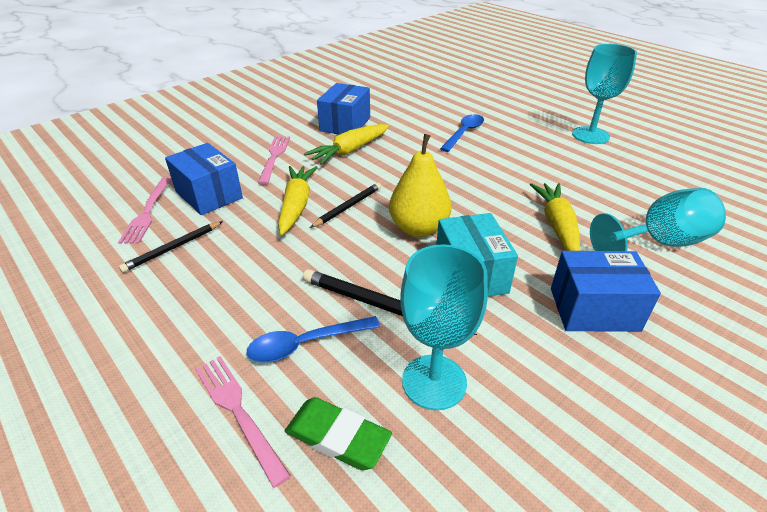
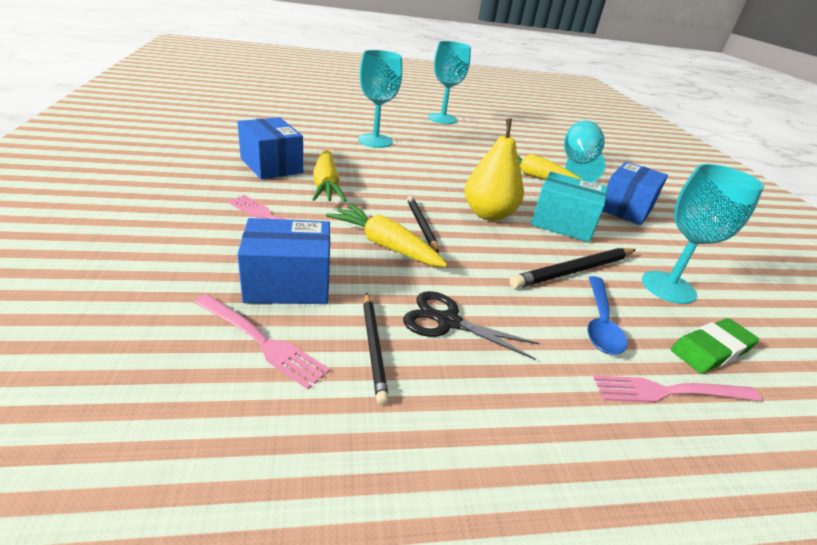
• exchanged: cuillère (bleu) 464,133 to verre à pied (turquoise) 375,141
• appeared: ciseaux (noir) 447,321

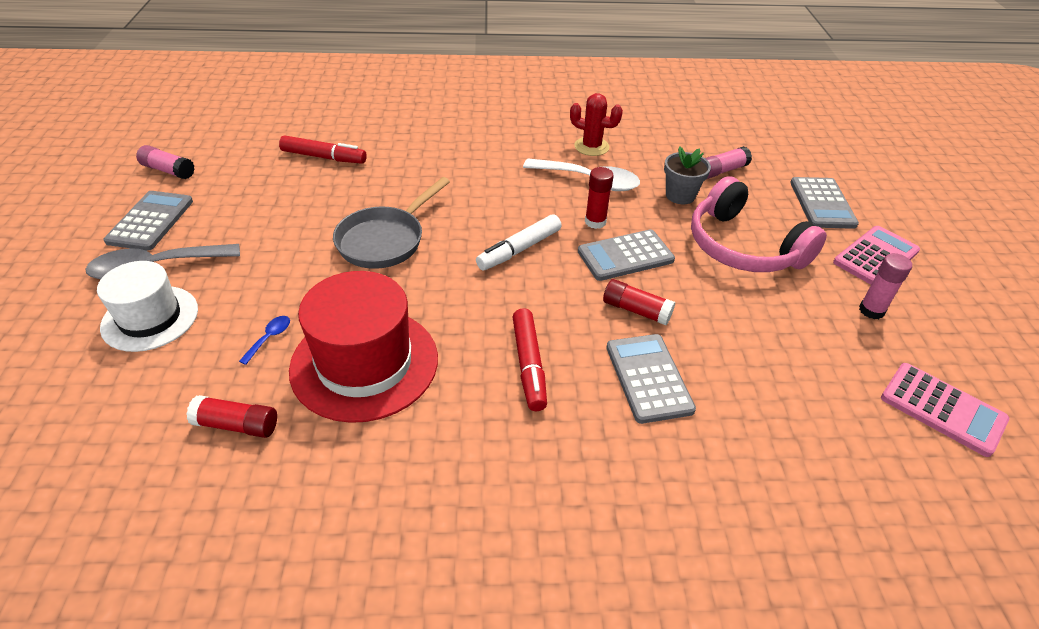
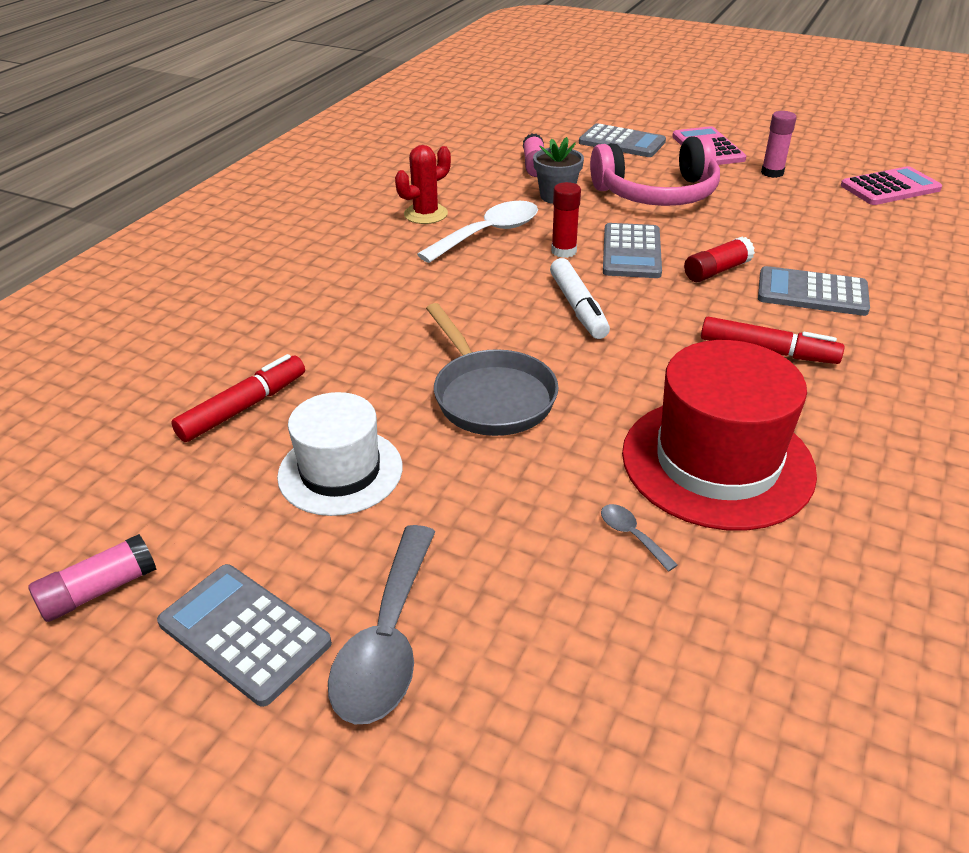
• relocated: chapeau (blanc) 150,318 to 340,471
• colour: cuillère (bleu) 269,338 to cuillère (gris) 631,535
• missing: bâton de colle (rouge) 237,425

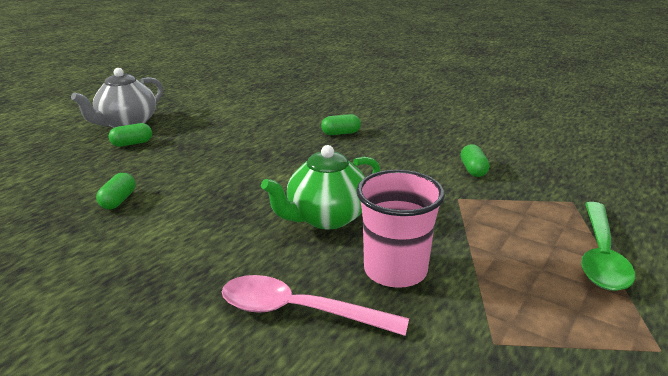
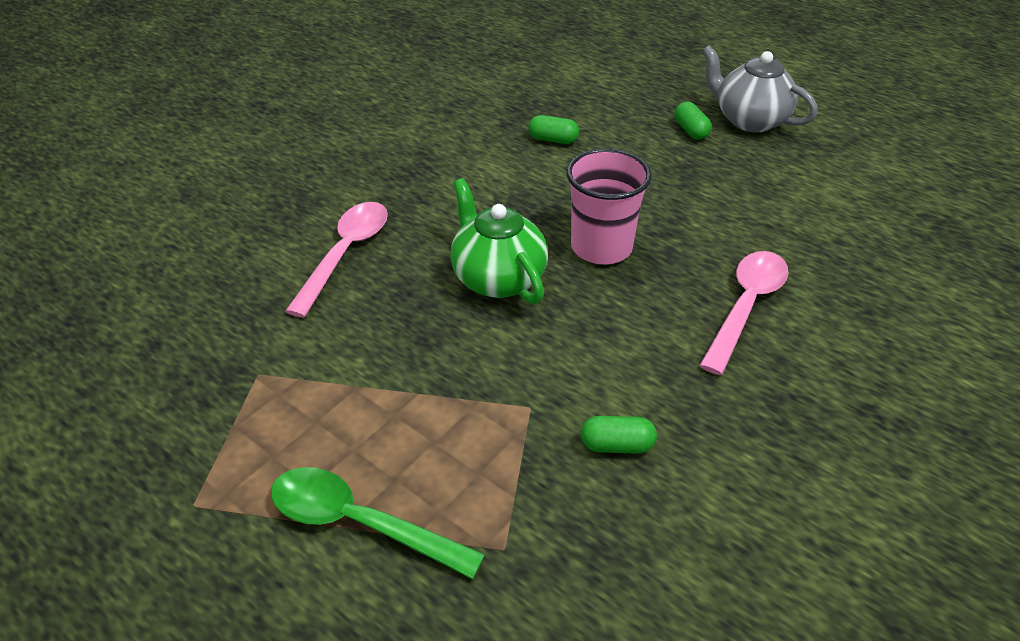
• relocated: gobelet (rose) 395,270 to 601,247
• exchanged: gélule (vert) 341,133 to cuillère (rose) 745,307

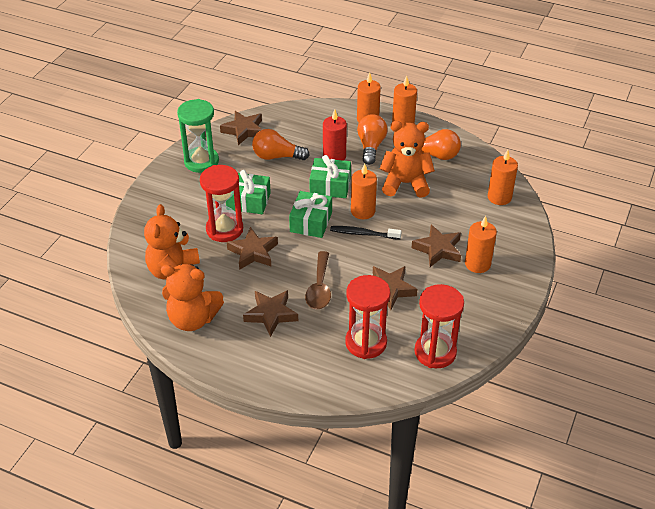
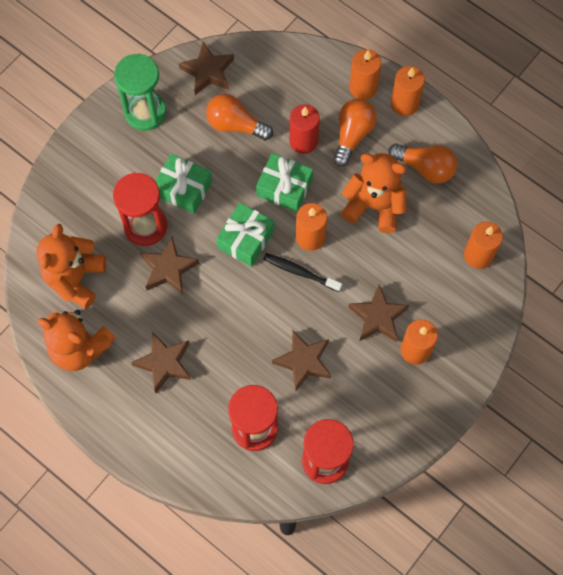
• missing: cuillère (marron) 319,288

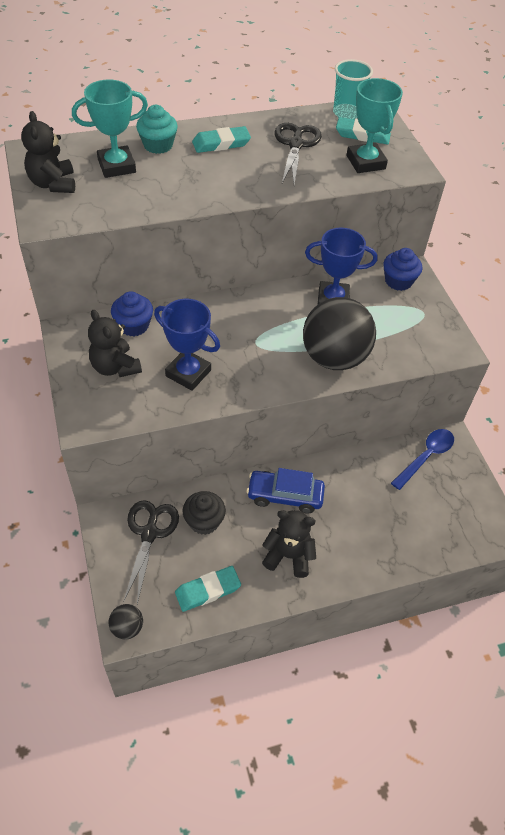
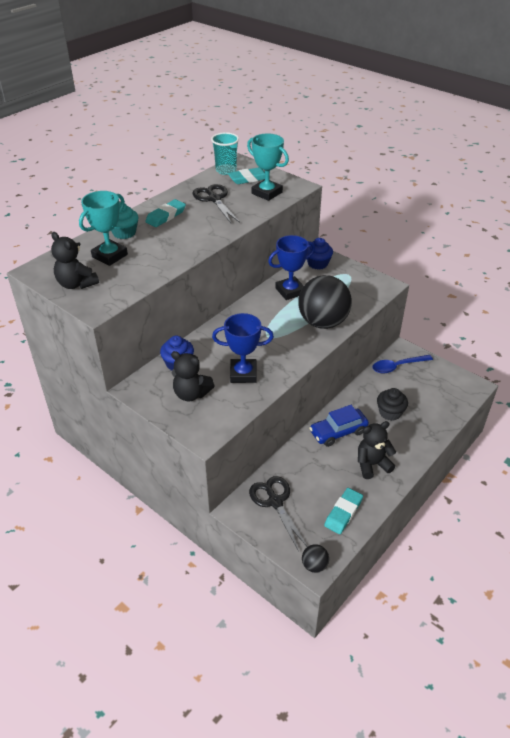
• spun: cuillère (bleu) 426,457 = 397,366 120 degrees counterclockwise
• relocated: muffin (noir) 204,521 to 390,412

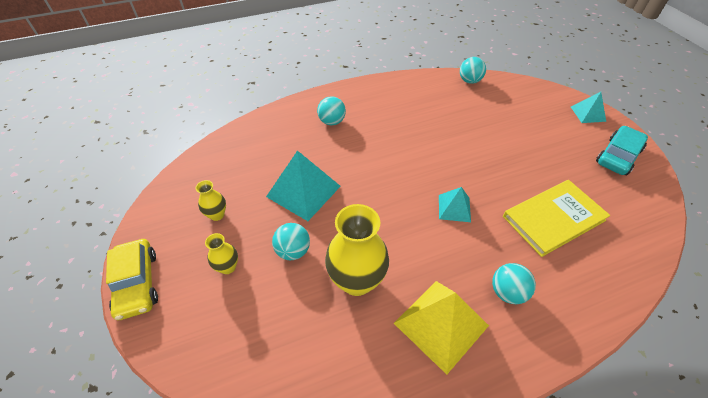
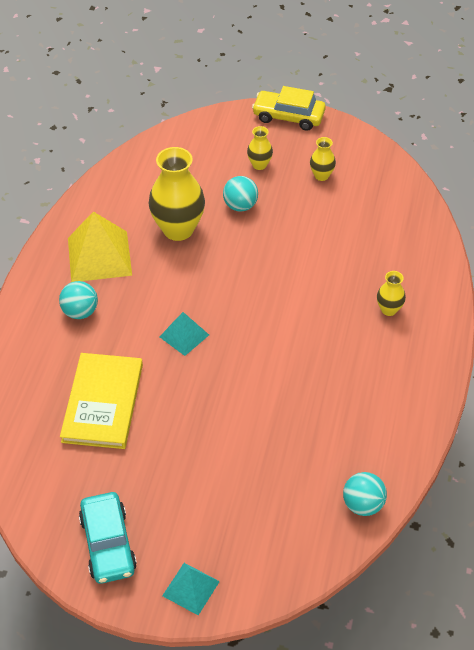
• exchanged: balle (turquoise) 332,122 to vase (jaune) 389,309
• missing: pyramide (turquoise) 303,191

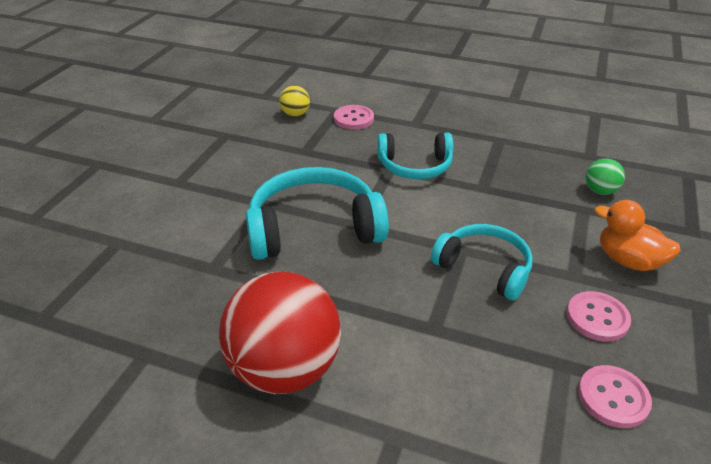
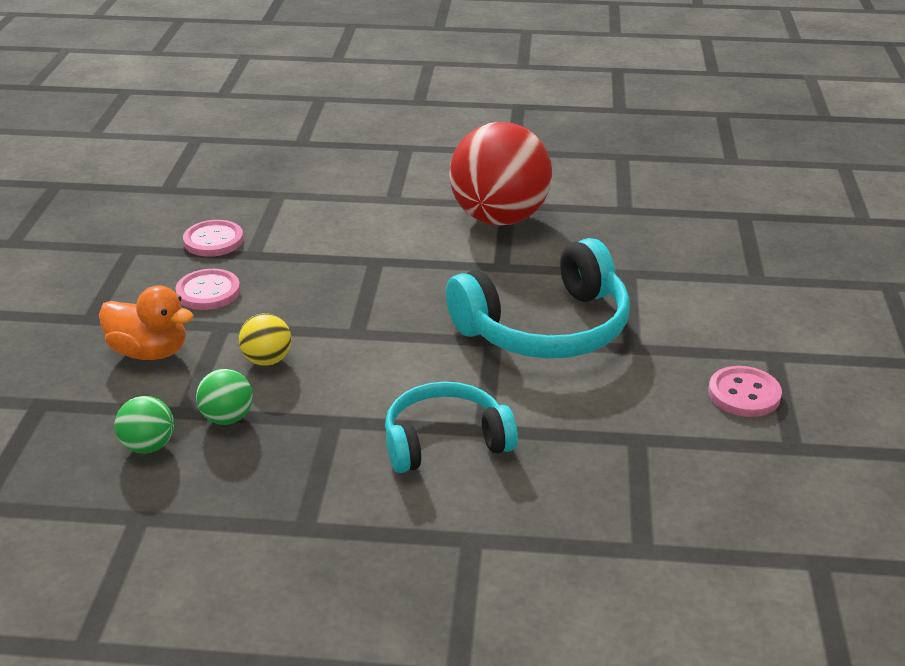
• appeared: balle (vert) 227,418
• relocated: balle (jaune) 295,114 to 267,360
• relocated: bouton (rose) 353,119 to 744,394
• missing: casque audio (turquoise) 484,268

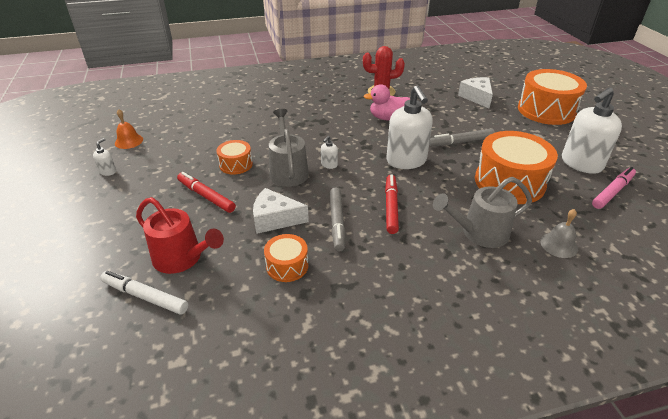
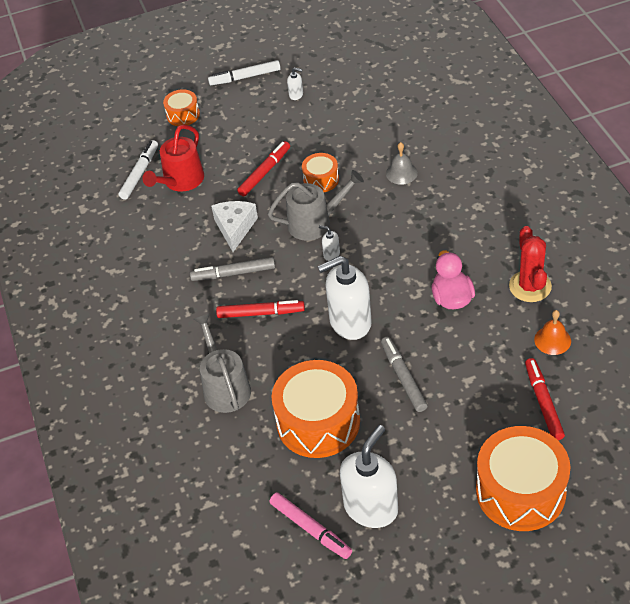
• relocated: tambour (orange) 287,266 to 183,115
• appeared: feutre (blanc) 245,77
• spun: distributeur de savon (blanc) 581,164 = 371,507 75 degrees clockwise
• relocated: cloche (gris) 559,245 to 401,173
• exchanged: fromage (blanc) 477,97 to feutre (rouge) 543,402
• relocated: cloche (orange) 129,141 to 552,340

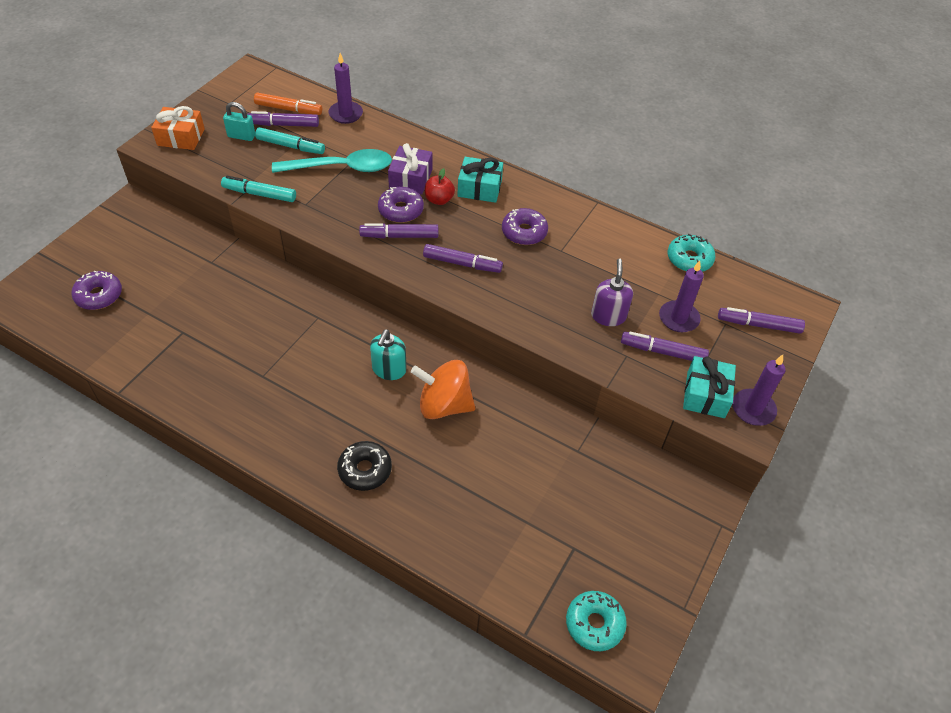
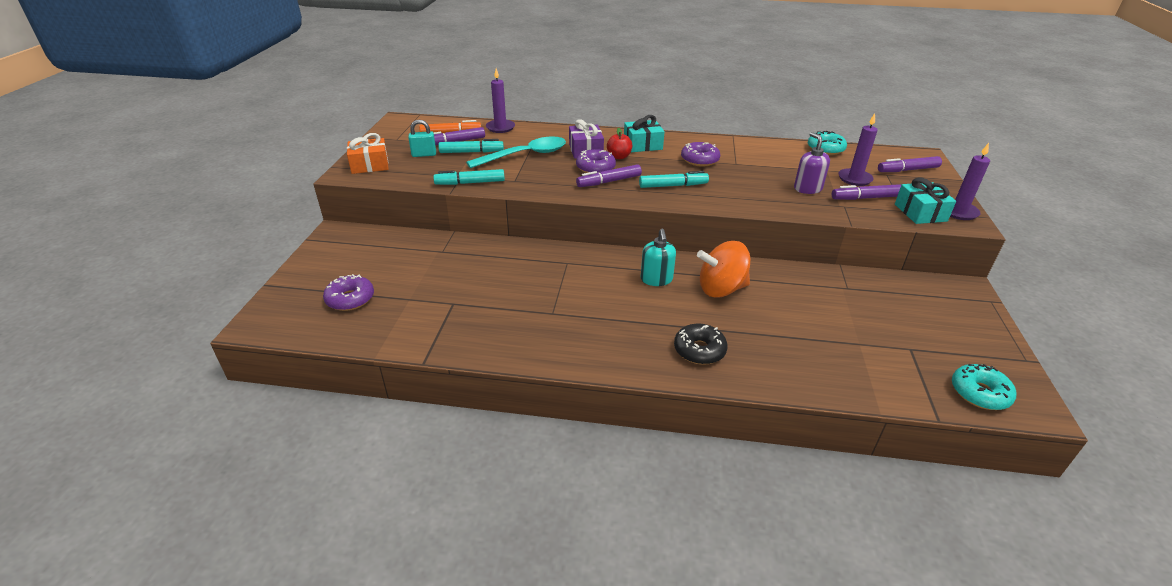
• colour: feutre (violet) 462,263 to feutre (turquoise) 673,186

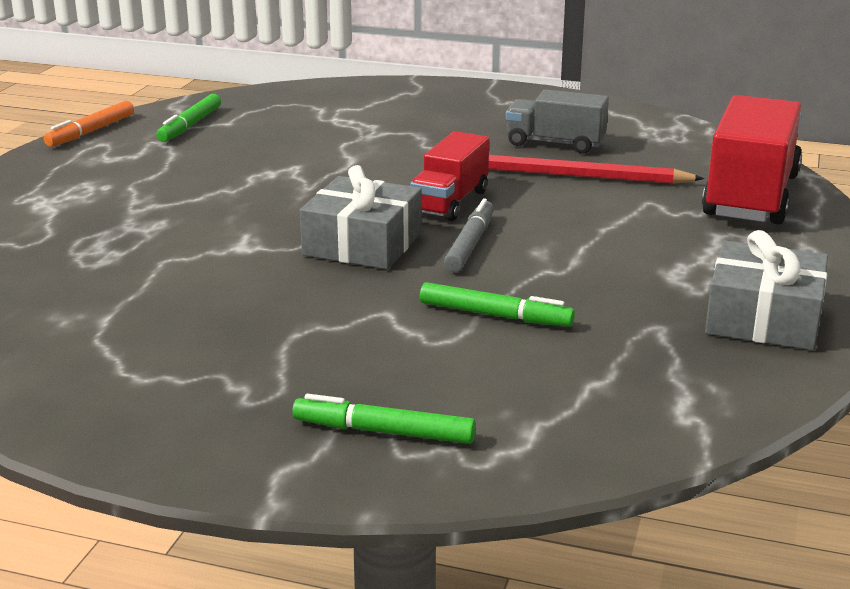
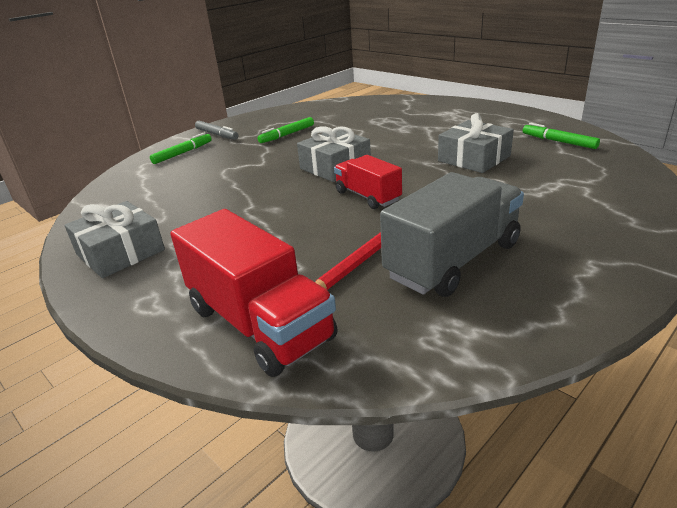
• relocated: feutre (gris) 470,244 to 217,134
• relocated: feutre (vert) 495,315 to 287,135
• size: camion (gris) 555,143 = 453,260 x1.68
• appeared: cadeau (gris) 474,158
• missing: feutre (orange) 91,131

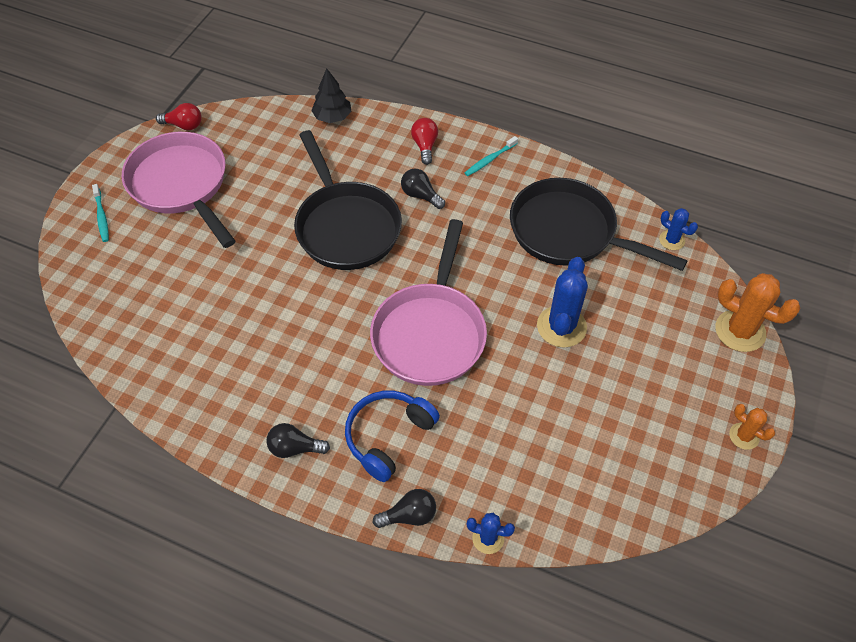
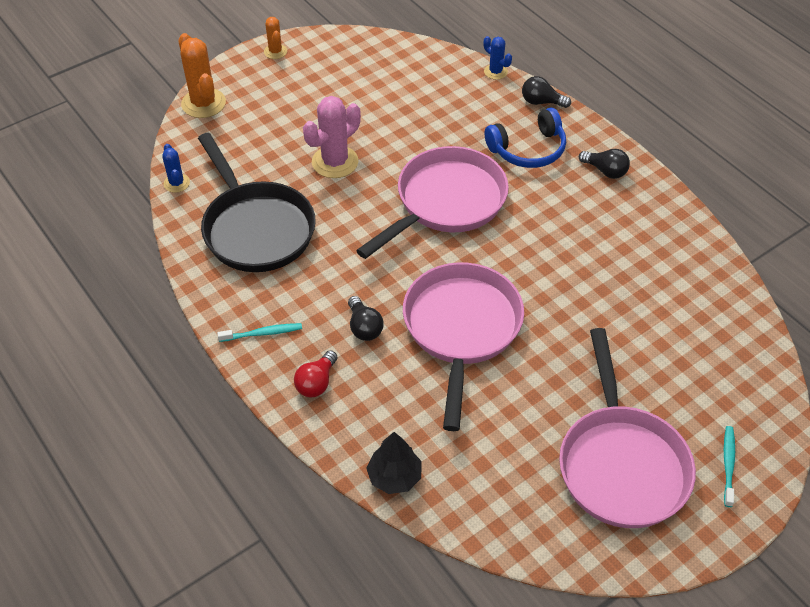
• colour: cactus (bleu) 561,326 to cactus (rose) 335,162
• colour: poêle (noir) 346,226 to poêle (rose) 461,329
• missing: ampoule (rouge) 184,125

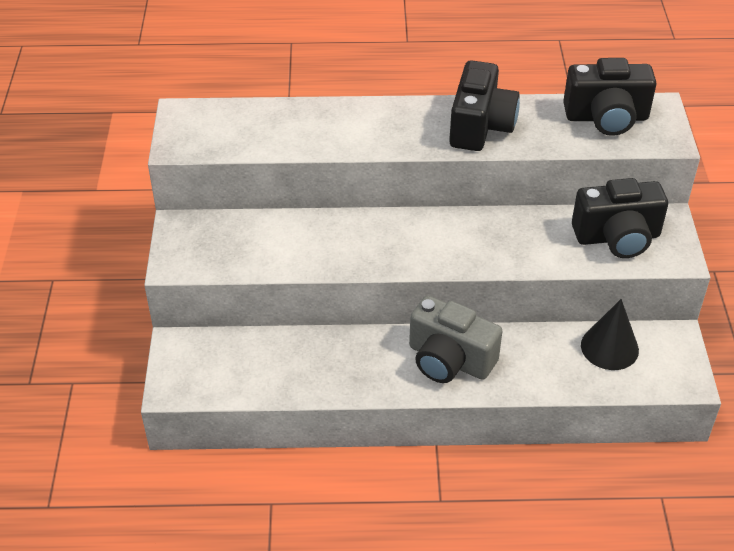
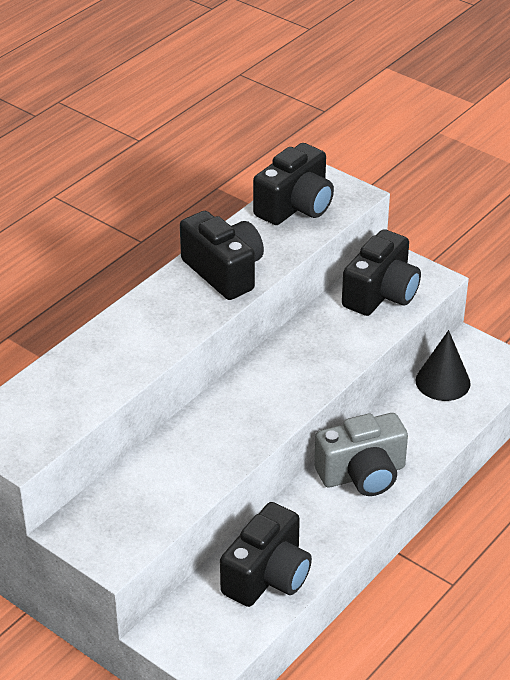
• appeared: appareil photo (noir) 267,576

